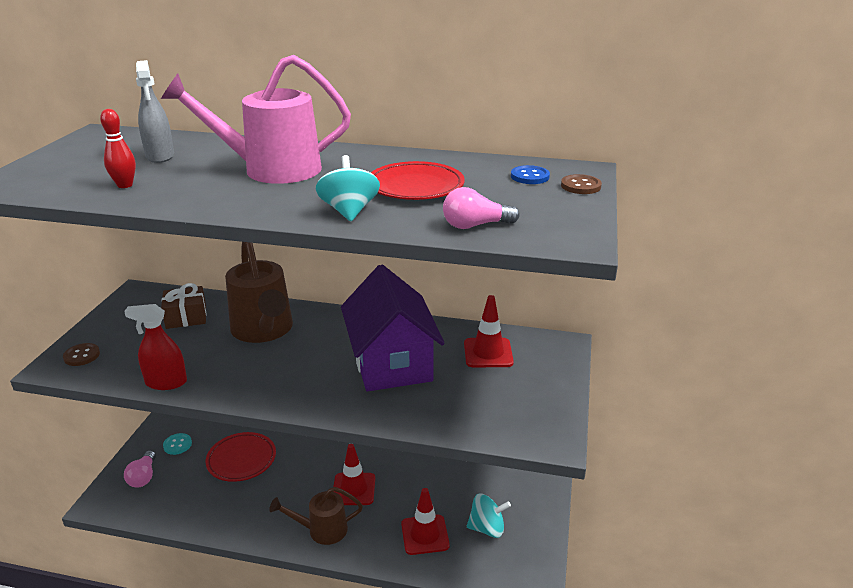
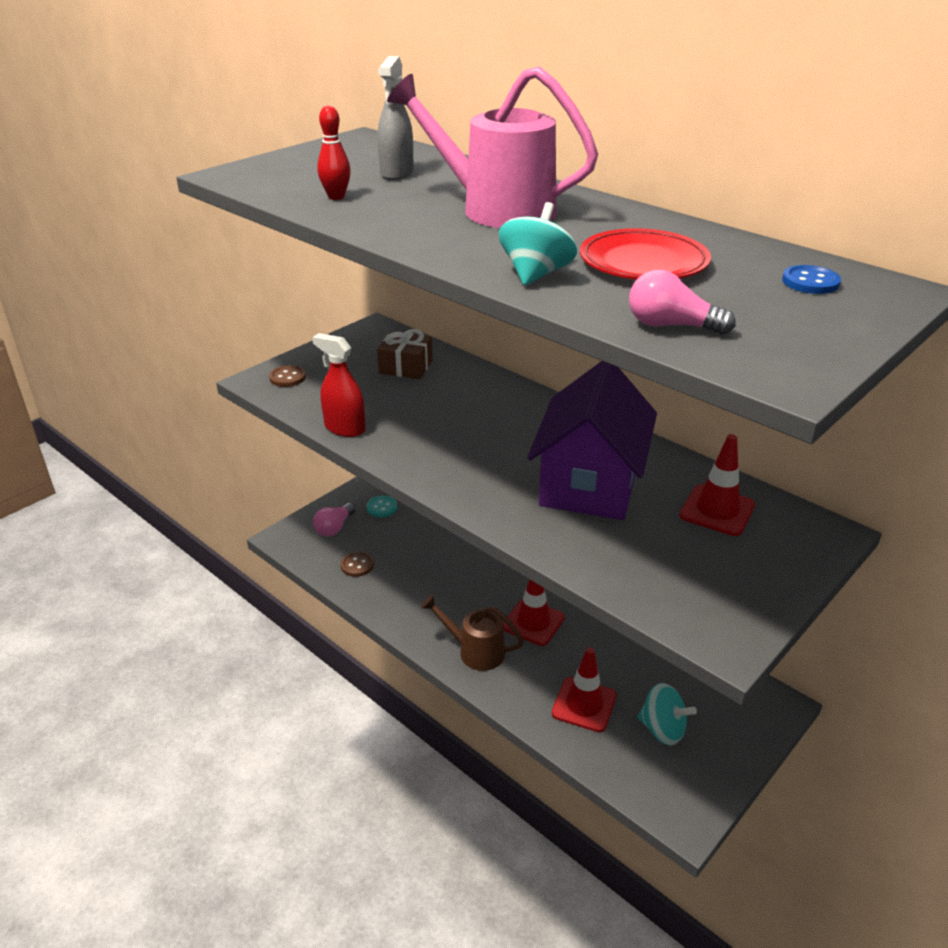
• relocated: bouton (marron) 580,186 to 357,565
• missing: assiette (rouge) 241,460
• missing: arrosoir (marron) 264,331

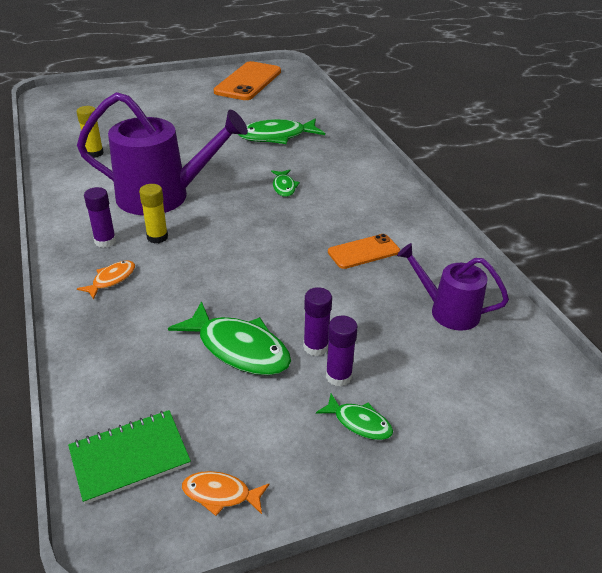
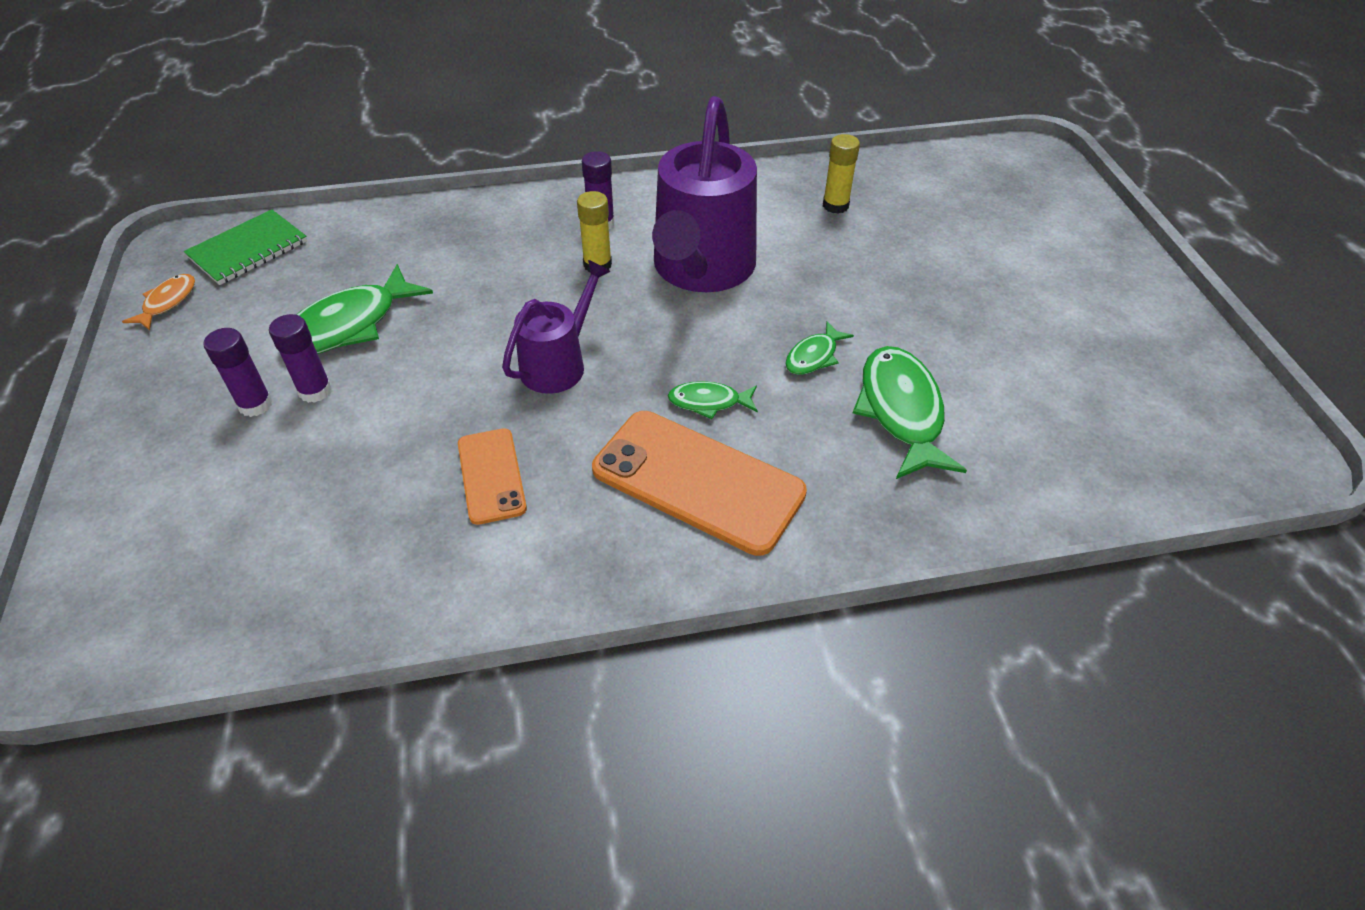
• spun: carnet (vert) 130,457 = 248,249 60 degrees clockwise
• relocated: arrosoir (violet) 448,311 to 558,364
• relocated: téléphone (orange) 248,82 to 698,481
• relocated: poisson (vert) 359,423 to 814,356
• missing: poisson (orange) 111,279

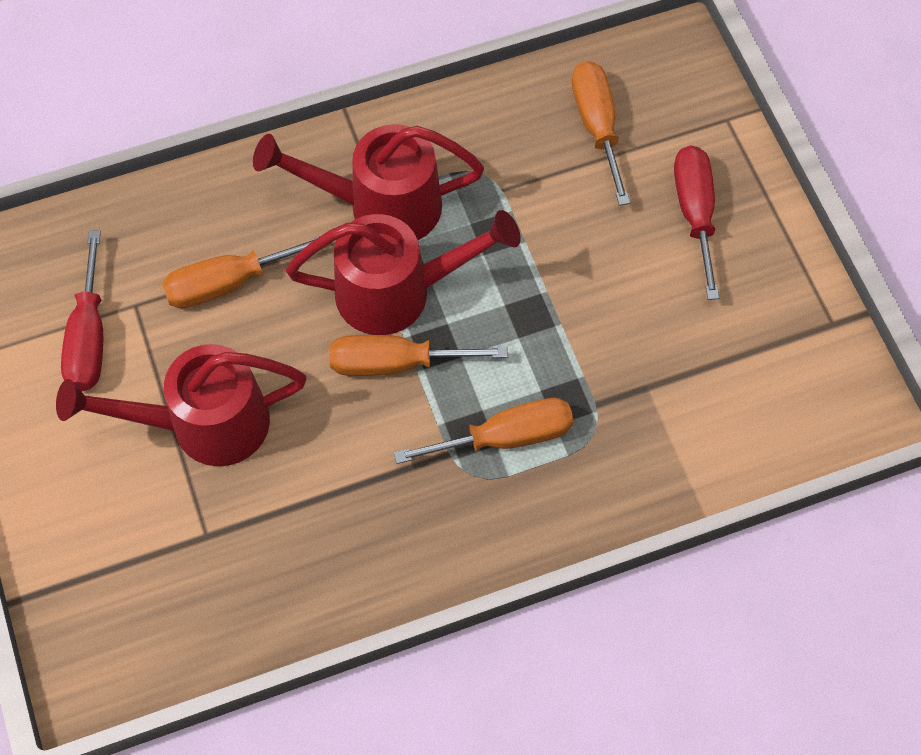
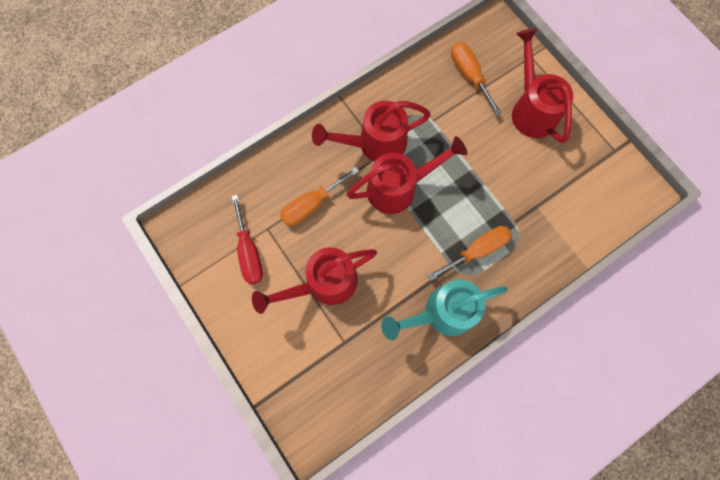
• appeared: arrosoir (turquoise) 442,313
• exchanged: tournevis (rouge) 695,213 to arrosoir (rouge) 531,110
• missing: tournevis (orange) 395,363

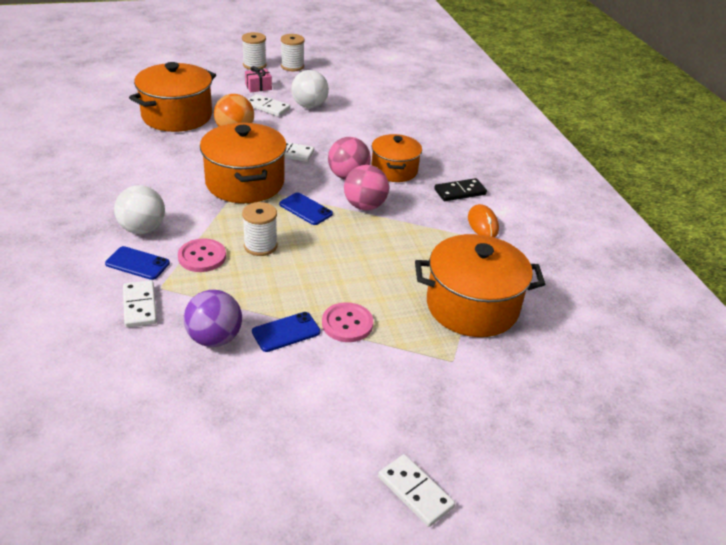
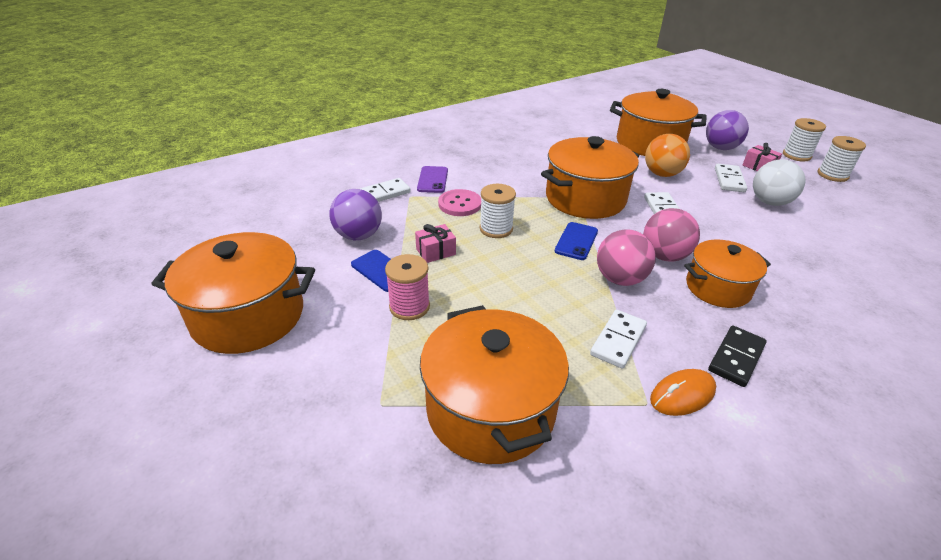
• appeared: marmite (orange) 248,316
• exchanged: bouton (rose) 347,324 to bobine (rose) 409,307
• appeared: cadeau (rose) 436,251
• colour: téléphone (bleu) 137,263 to téléphone (violet) 432,180
• relocated: domino (blanc) 415,492 to 618,340
• appeared: balle (violet) 720,148
• spun: domino (noir) 460,192 = 736,358 75 degrees clockwise
• missing: balle (blanc) 142,229

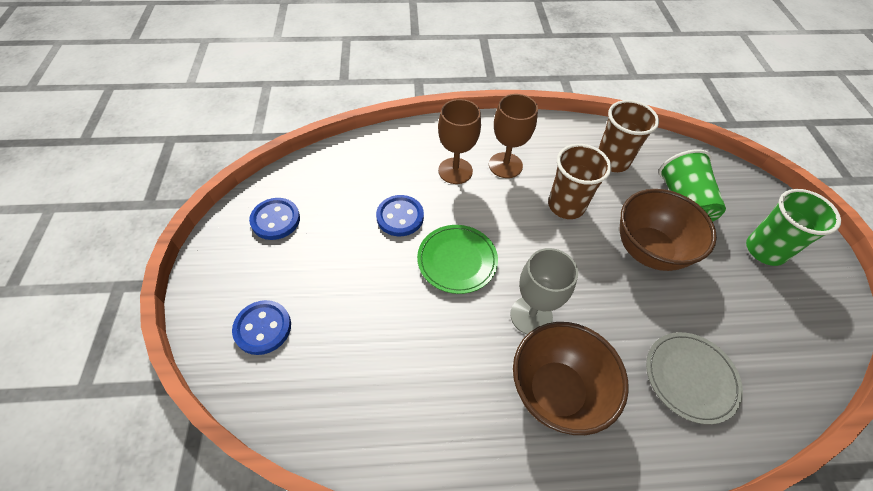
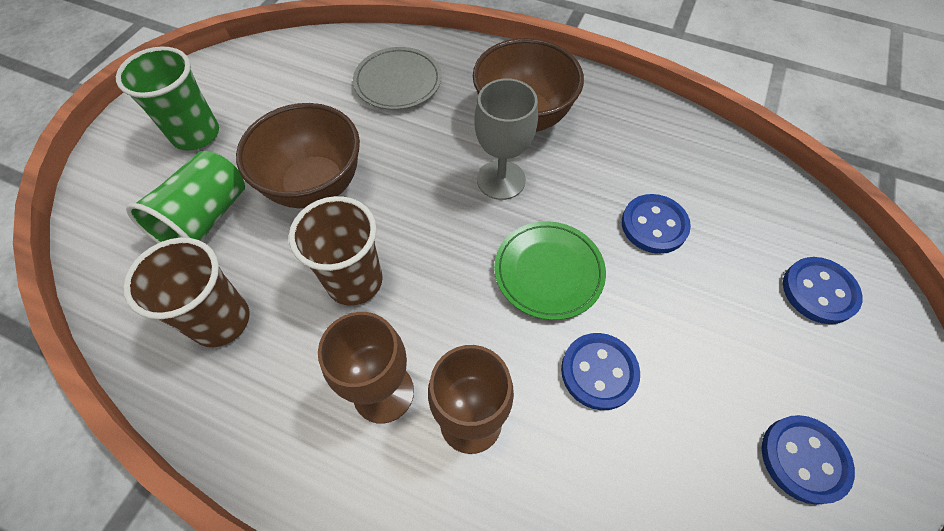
• appeared: bouton (bleu) 654,225

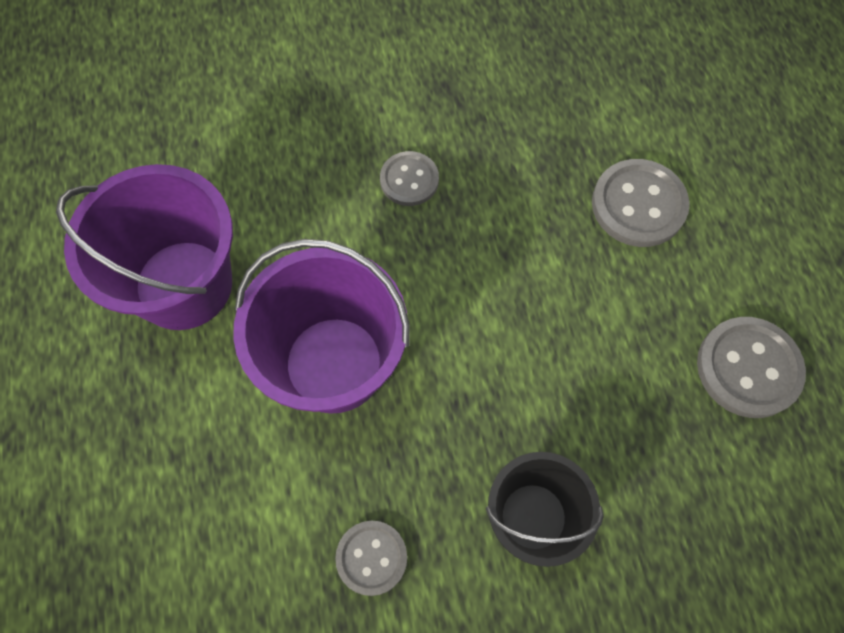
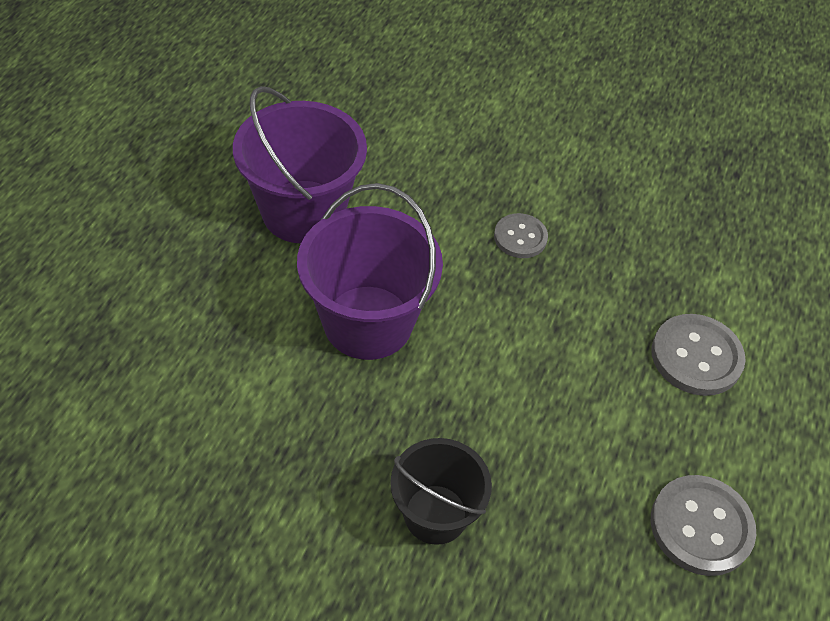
• missing: bouton (gris) 371,558

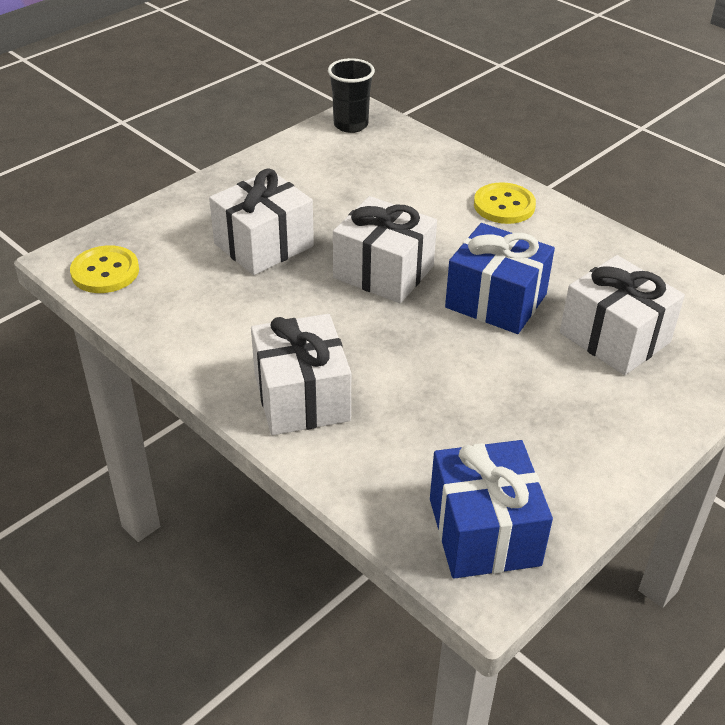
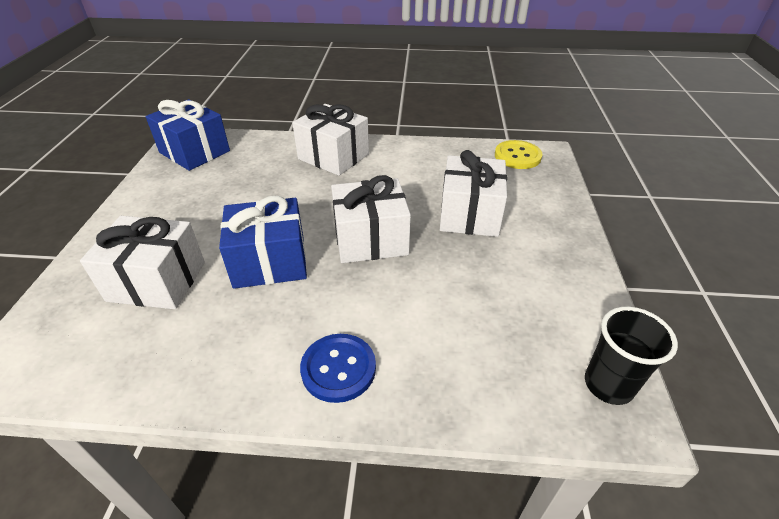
• colour: bouton (jaune) 504,205 to bouton (bleu) 338,369

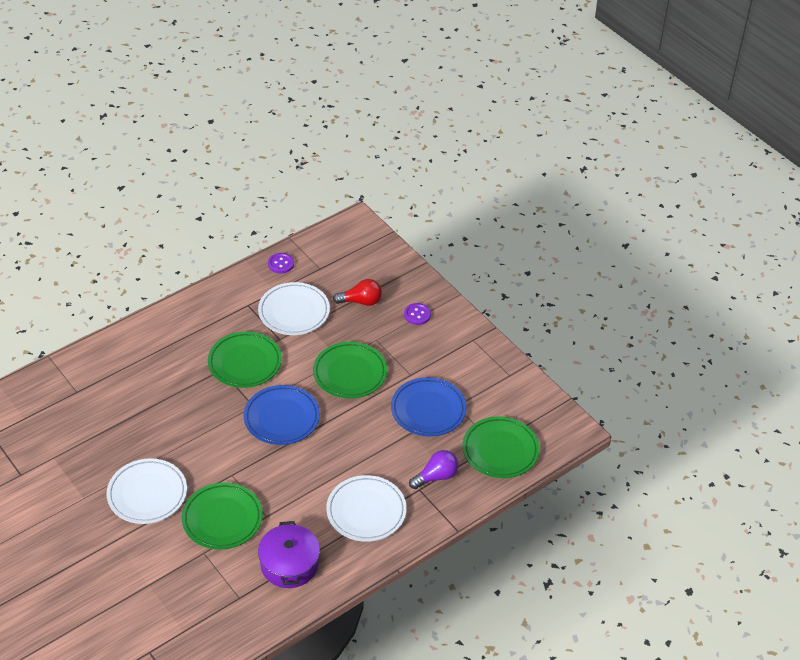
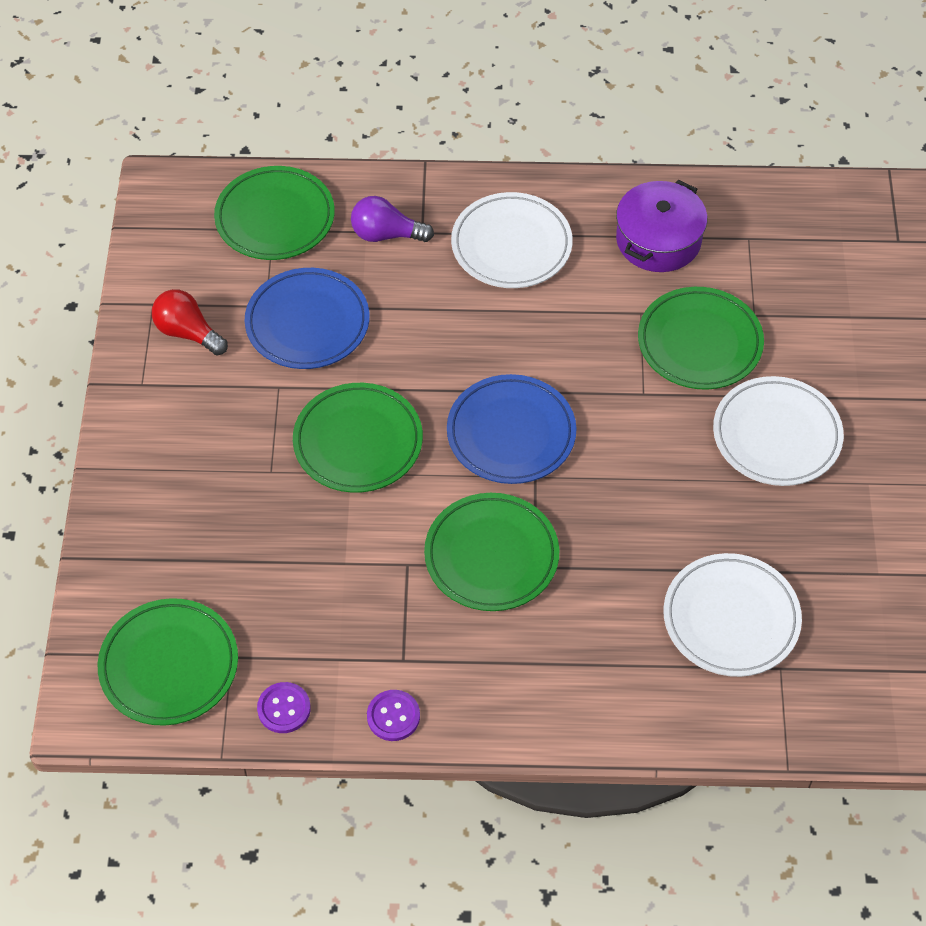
• appeared: assiette (vert) 169,665
• relocated: ampoule (rouge) 361,301 to 188,332
• relocated: bouton (violet) 417,315 to 393,716
• relocated: assiette (blanc) 294,312 to 731,618

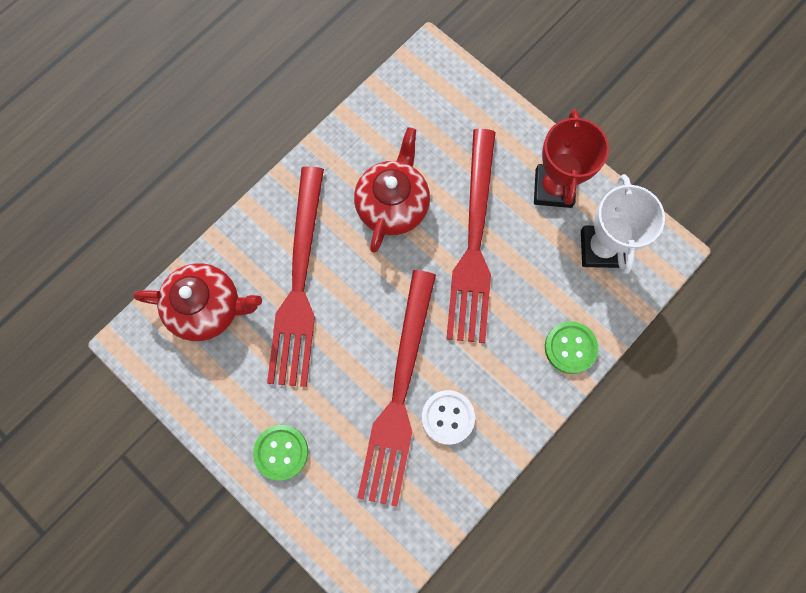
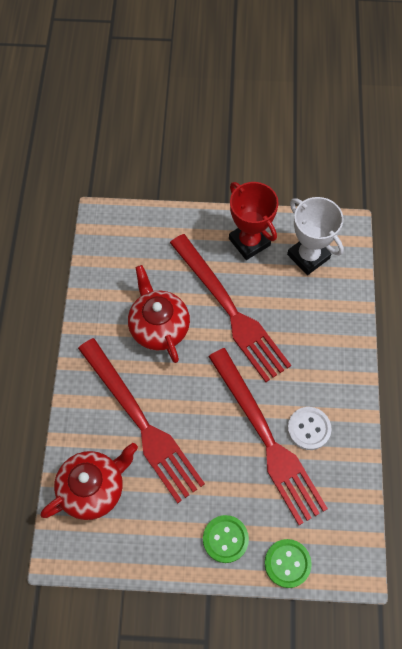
• relocated: bouton (vert) 570,348 to 287,563

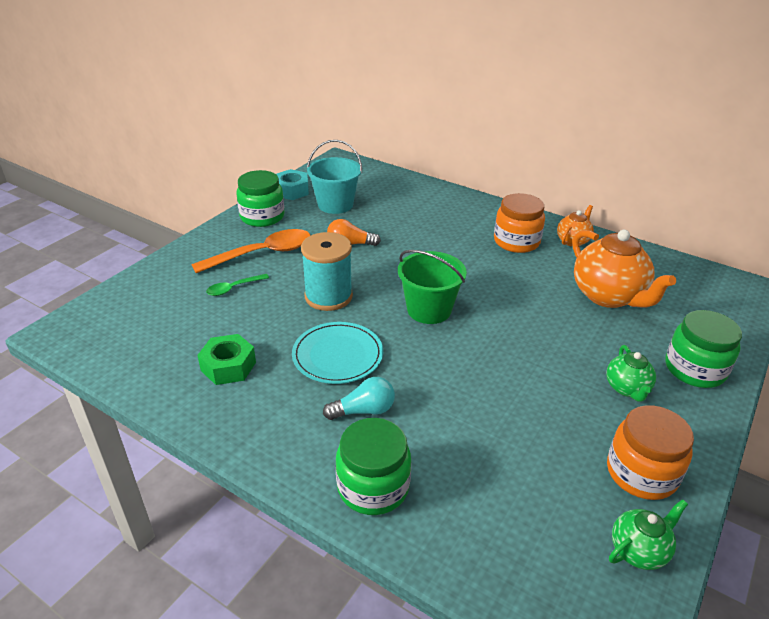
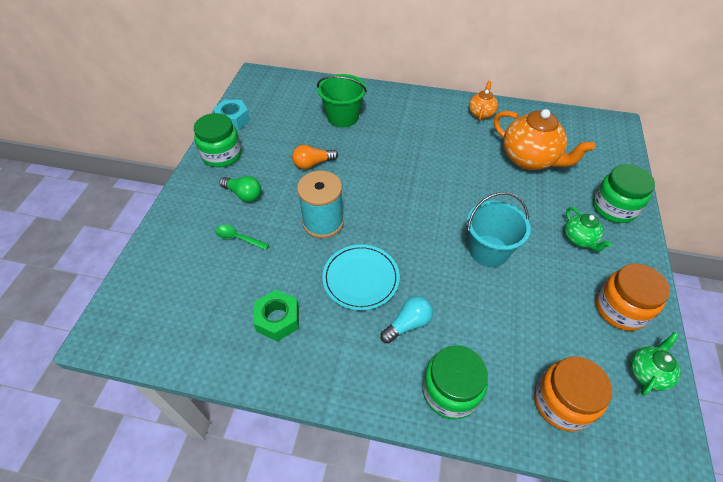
• spun: cuillère (vert) 233,288 = 238,238 75 degrees clockwise
• exchanged: cuillère (orange) 262,254 to ampoule (vert) 244,194
• relocated: seau (vert) 429,310 to 343,117
• relocated: seau (turquoise) 335,204 to 488,251
• relocated: bocal (orange) 516,242 to 562,402

